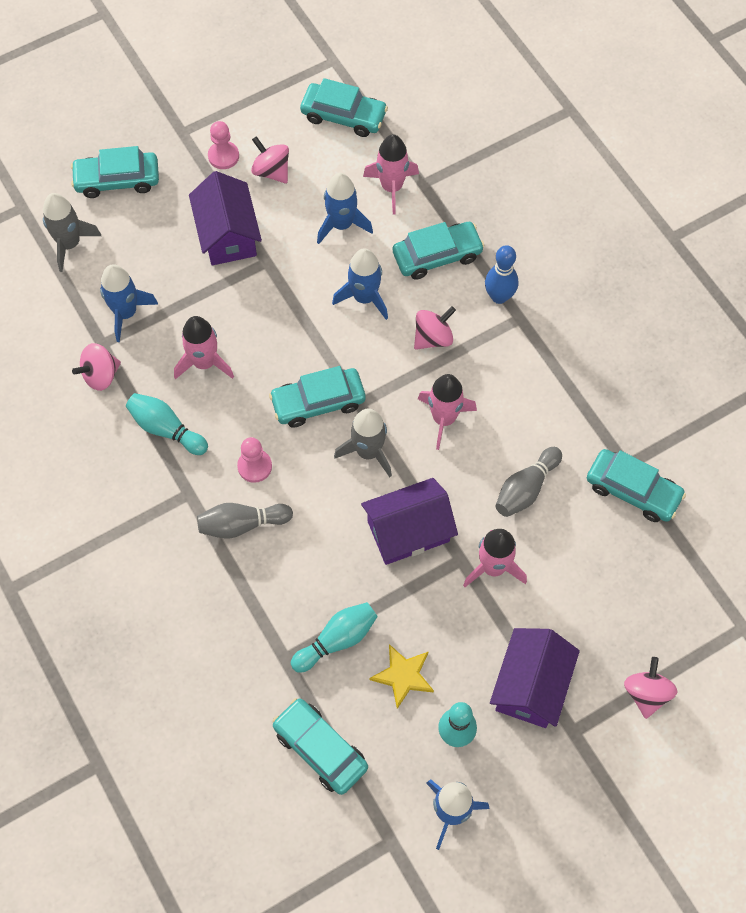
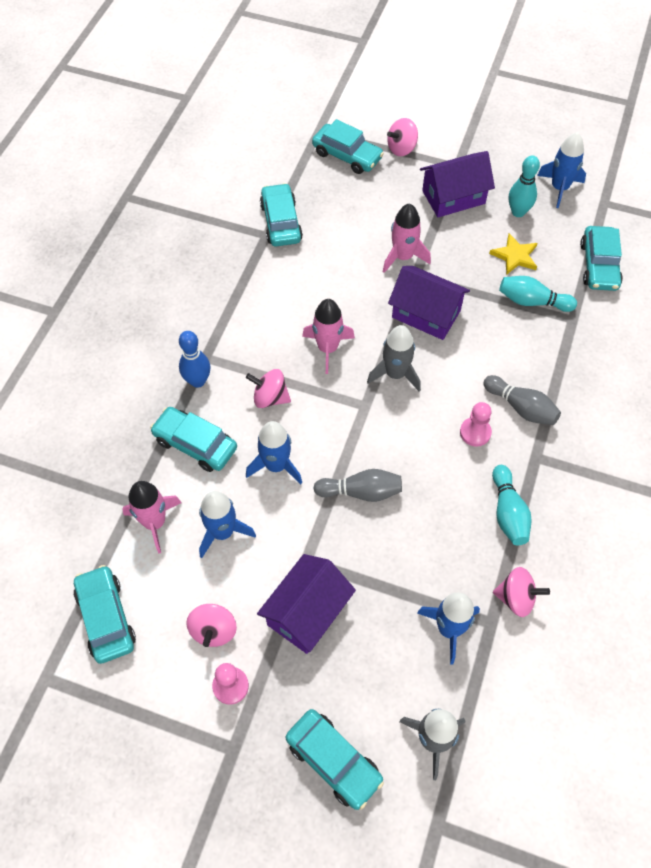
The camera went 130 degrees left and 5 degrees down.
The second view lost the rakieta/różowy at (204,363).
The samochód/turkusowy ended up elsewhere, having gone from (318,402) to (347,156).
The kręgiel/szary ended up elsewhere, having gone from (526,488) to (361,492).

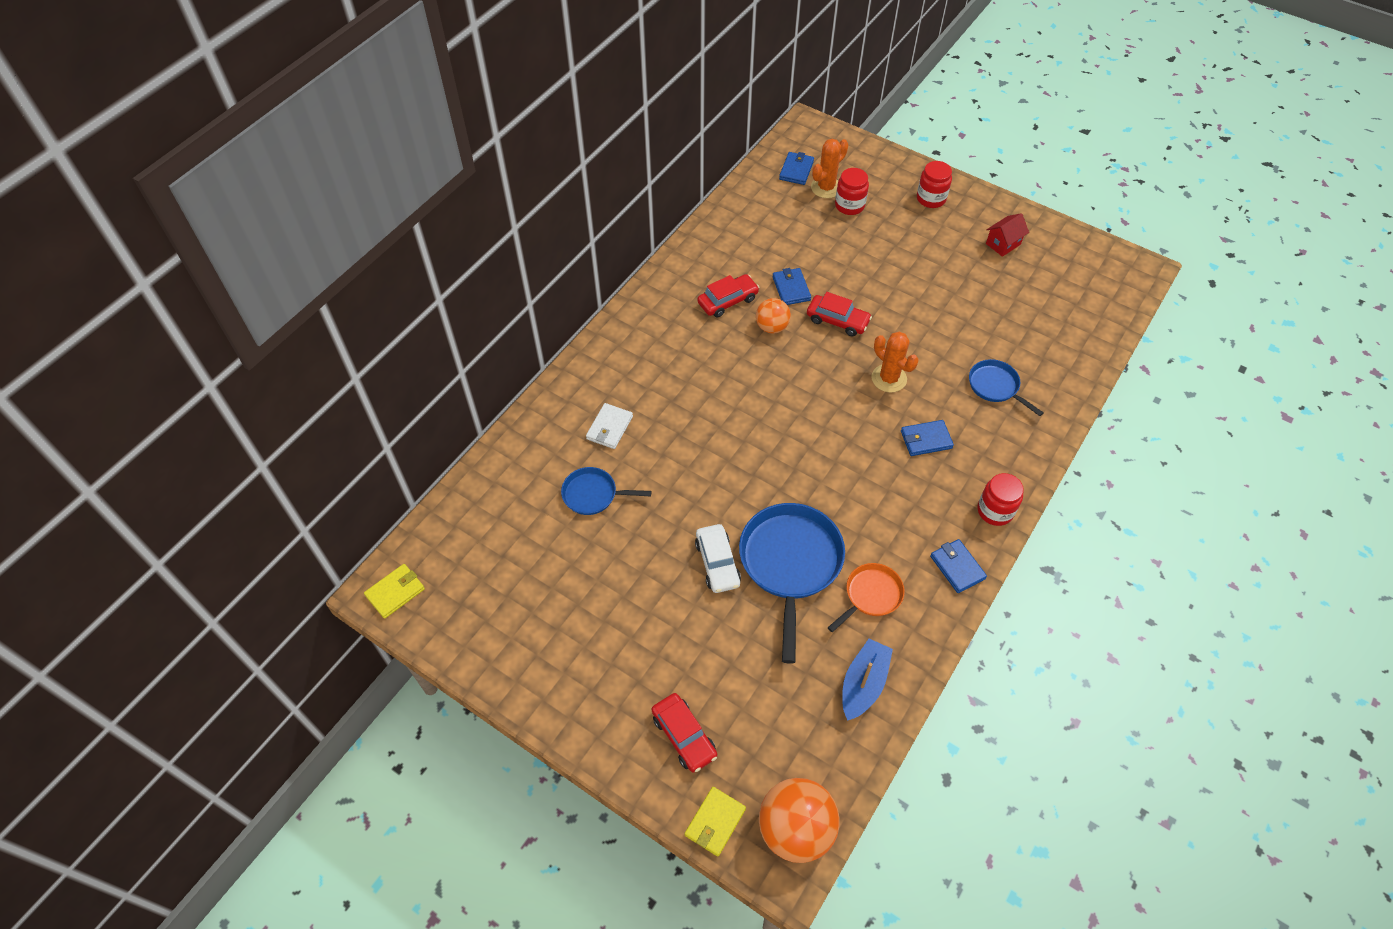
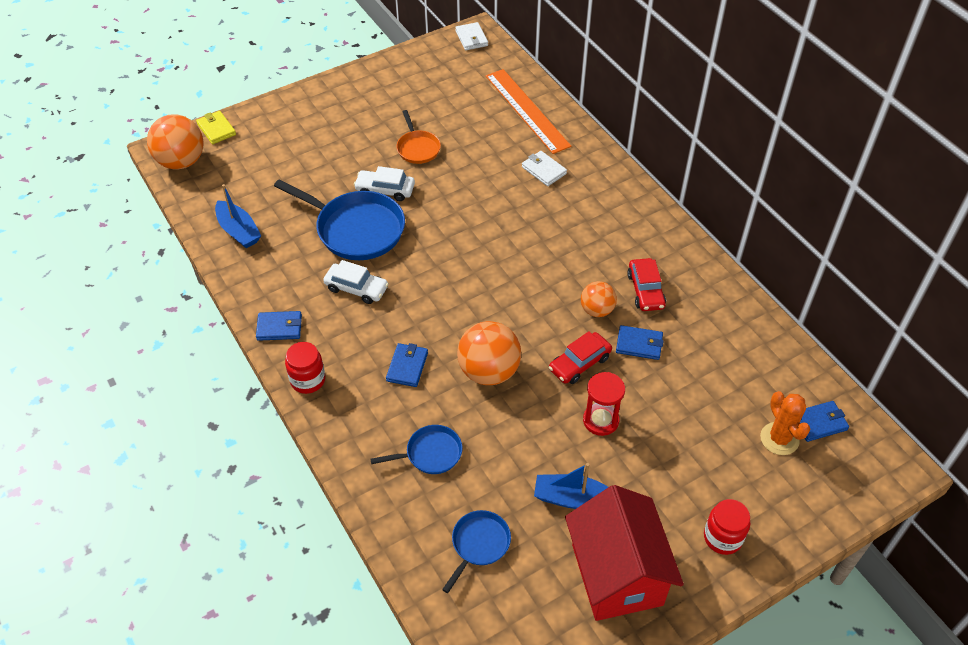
The camera went 115 degrees right and 5 degrees down.
The portfel/niebieski at (796,170) ended up facing another way, 60 degrees counterclockwise from before.
The second view lost the słoik/czerwony at (849,205).
The size of the domek/czerwony at (1003,244) changed by a factor of 2.38.
Where the kaktus/pomarańczowy stood at (889,378), the piłka/pomarańczowy came to stand at (489,371).
The patelnia/niebieski ended up elsewhere, having gone from (593,494) to (479,544).
The patelnia/pomarańczowy ended up elsewhere, having gone from (871,595) to (417,148).
What was the portfel/żółty at (395,592) turned into the portfel/biały at (471,38).
The second view lost the samochód/czerwony at (684,736).
The second view gained the linijka/pomarańczowy at (527,110).
The second view gained the samochód/biały at (356,288).
The second view gained the klepsydra/czerwony at (601,420).
The second view gained the łódka/niebieski at (572,498).

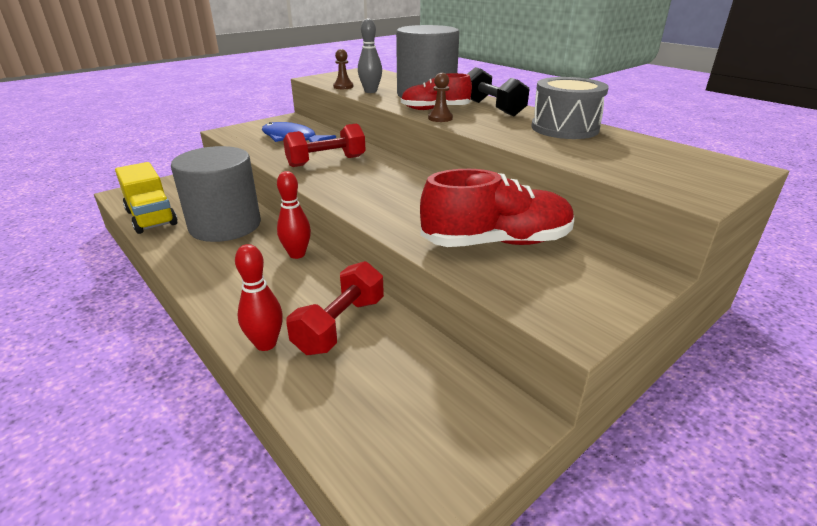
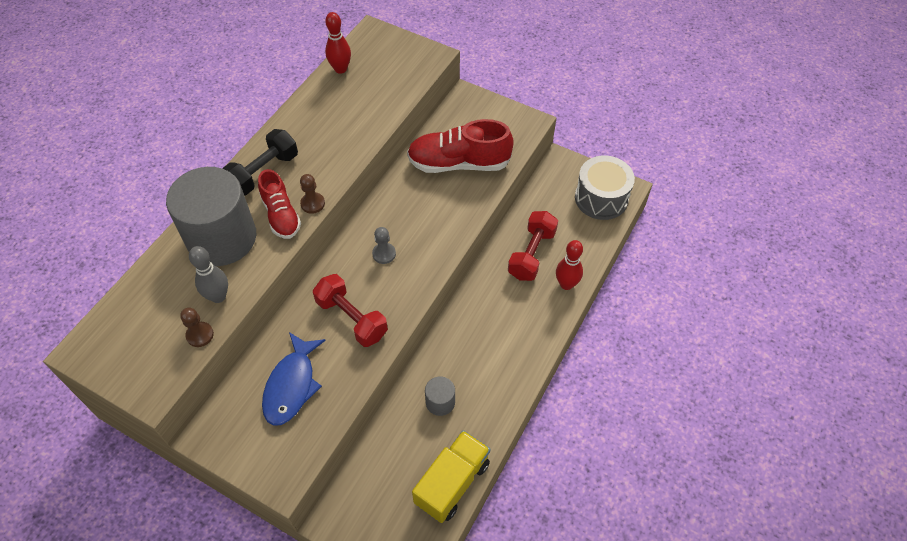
The camera went 110 degrees left and 25 degrees up.
The bęben/szary ended up elsewhere, having gone from (564,128) to (601,198).
The size of the walec/szary at (225,225) changed by a factor of 0.43.
The but/czerwony at (496,242) ended up facing another way, 60 degrees counterclockwise from before.
The kręgiel/czerwony ended up elsewhere, having gone from (297,254) to (340,69).
The hantel/czerwony at (340,325) ended up facing another way, 75 degrees counterclockwise from before.
The second view gained the pionek/szary at (384,254).

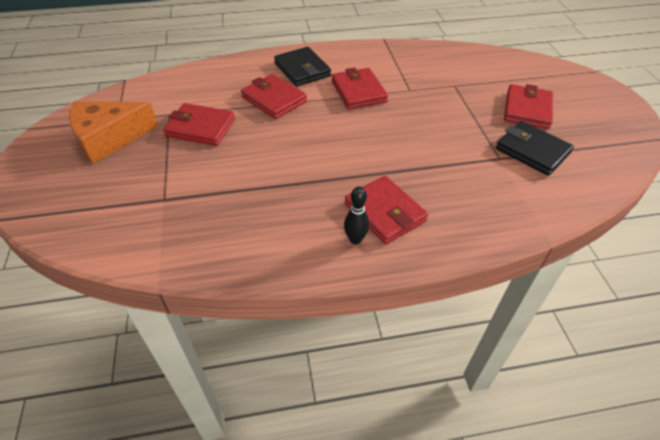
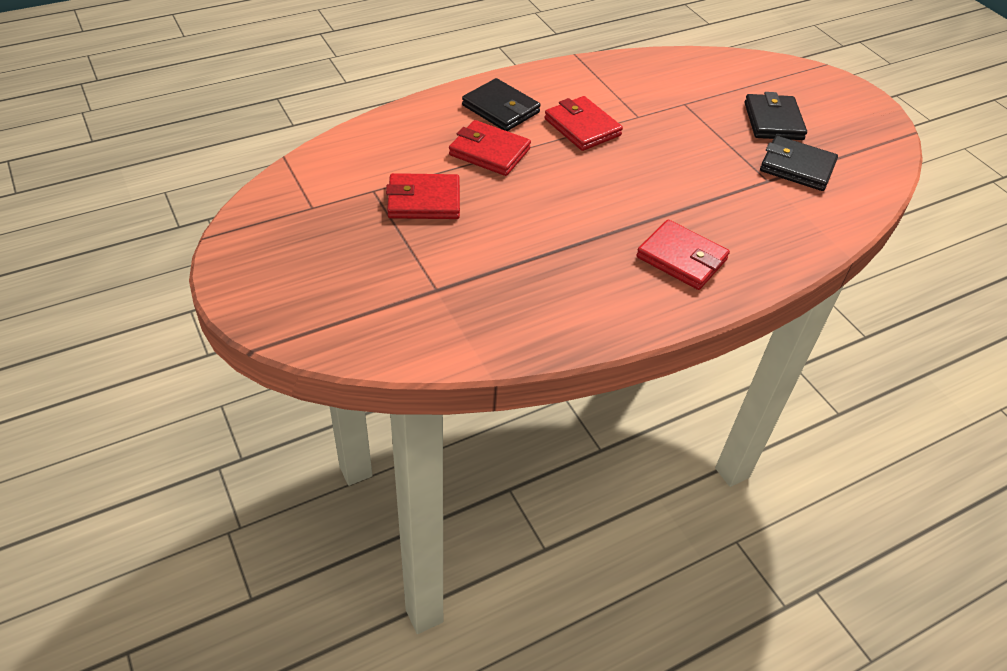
The camera went 20 degrees left and 0 degrees up.
What was the portfel/czerwony at (527,109) turned into the portfel/czarny at (773,121).
The second view lost the ser/pomarańczowy at (109,138).
The second view lost the kręgiel/czarny at (355,239).

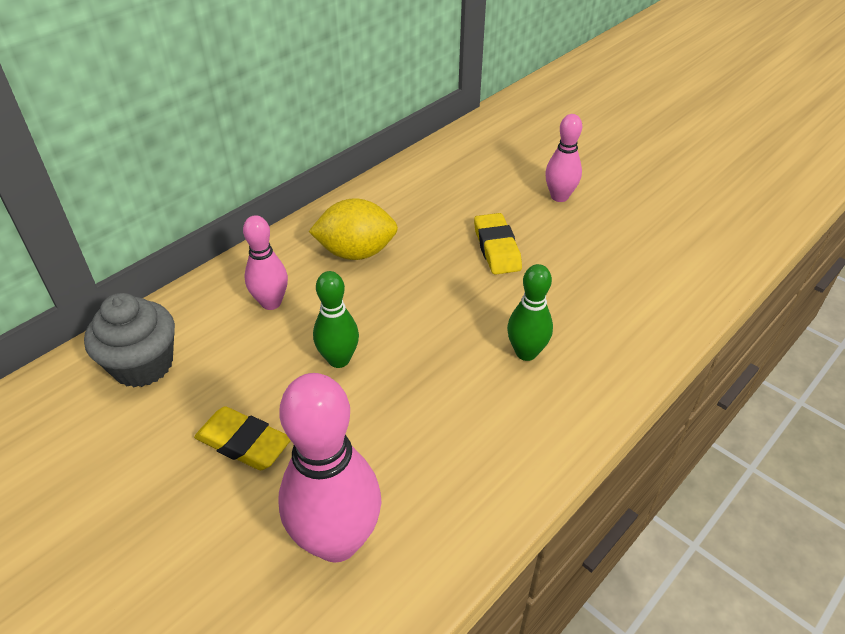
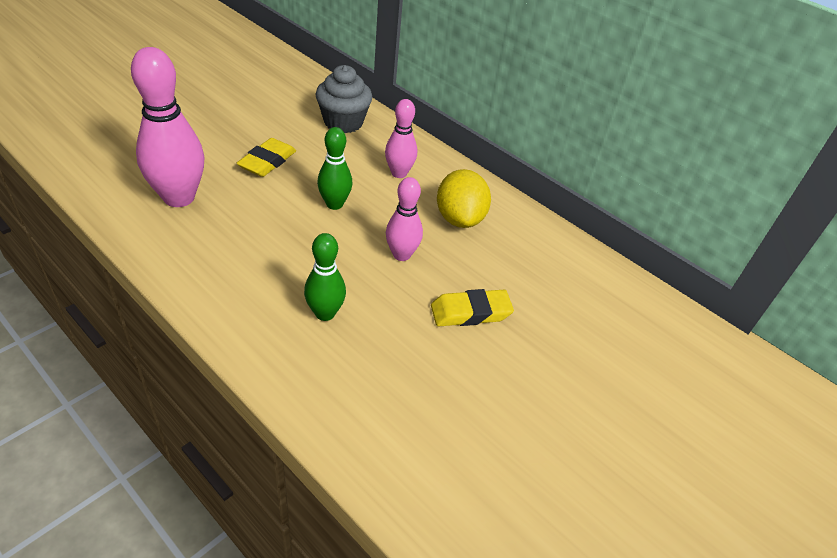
The camera went 85 degrees right and 0 degrees up.
The kręgiel/różowy ended up elsewhere, having gone from (559,197) to (401,255).

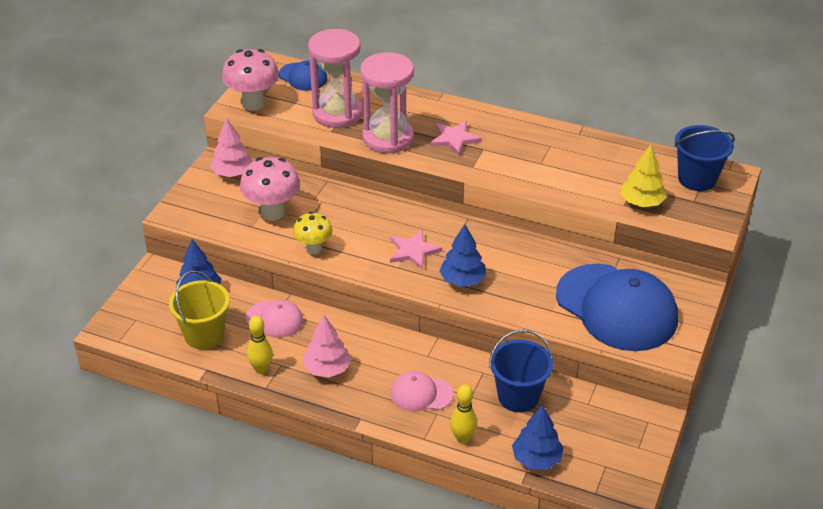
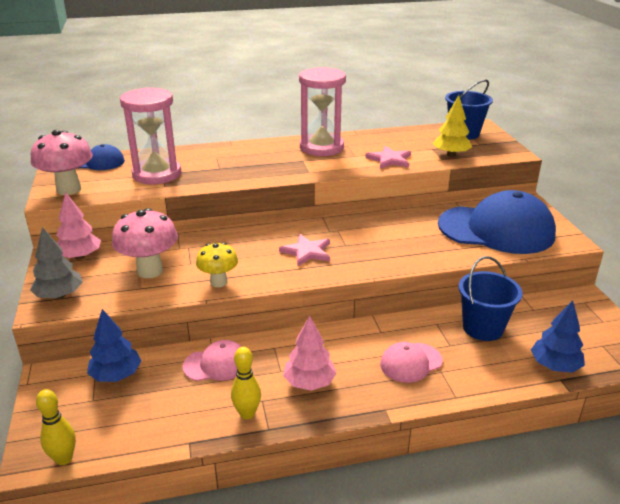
The camera went 35 degrees left and 10 degrees down.
The klepsydra/różowy ended up elsewhere, having gone from (388,138) to (321,147).
The gwiazda/różowy ended up elsewhere, having gone from (454,139) to (389,160).
The second view lost the drzewko/niebieski at (462,280).
The second view lost the wiadro/żółty at (204,335).
The kręgiel/żółty ended up elsewhere, having gone from (463,438) to (64,459).
The second view gained the drzewko/szary at (59,295).

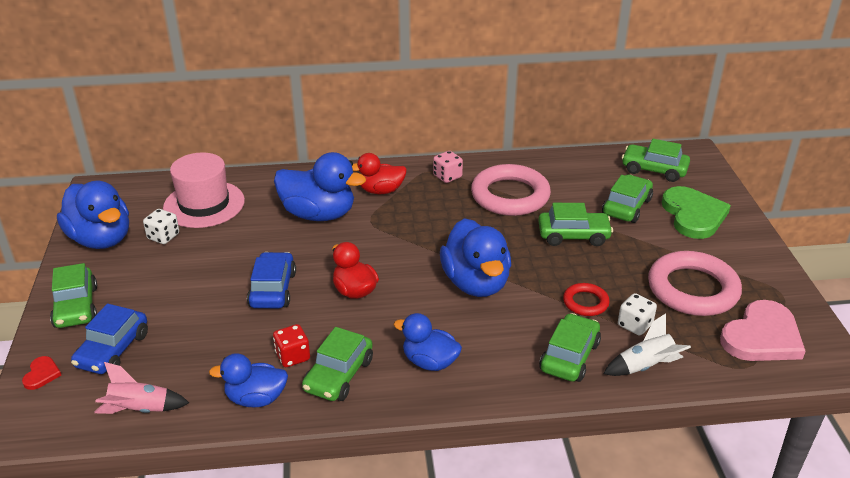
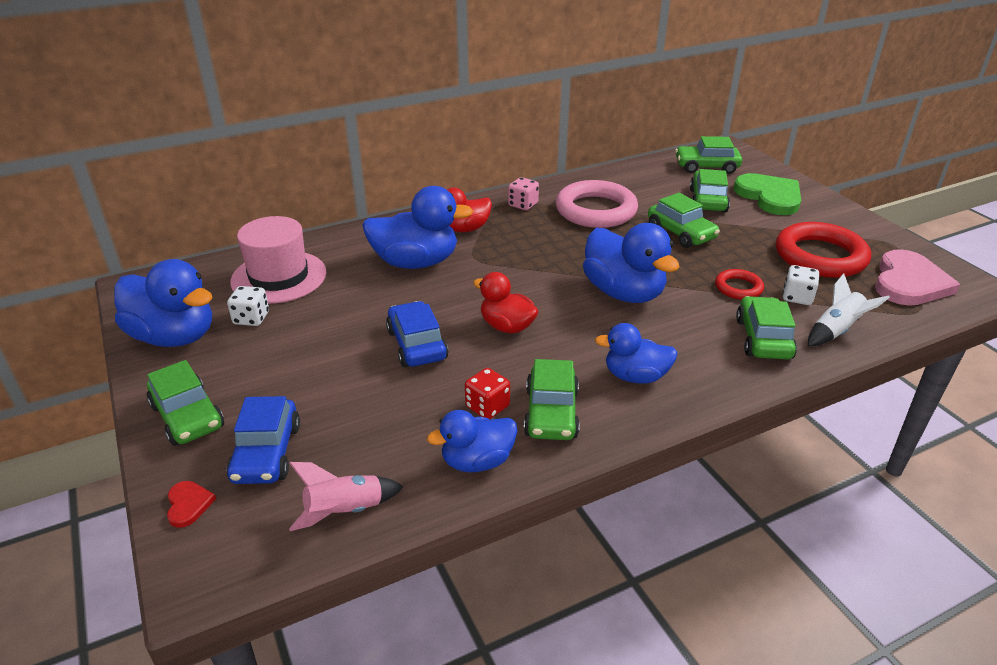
The camera went 20 degrees left and 0 degrees up.
The samochód/zielony at (573,235) ended up facing another way, 75 degrees clockwise from before.
What was the pierścień/różowy at (692,289) turned into the pierścień/czerwony at (820,256).

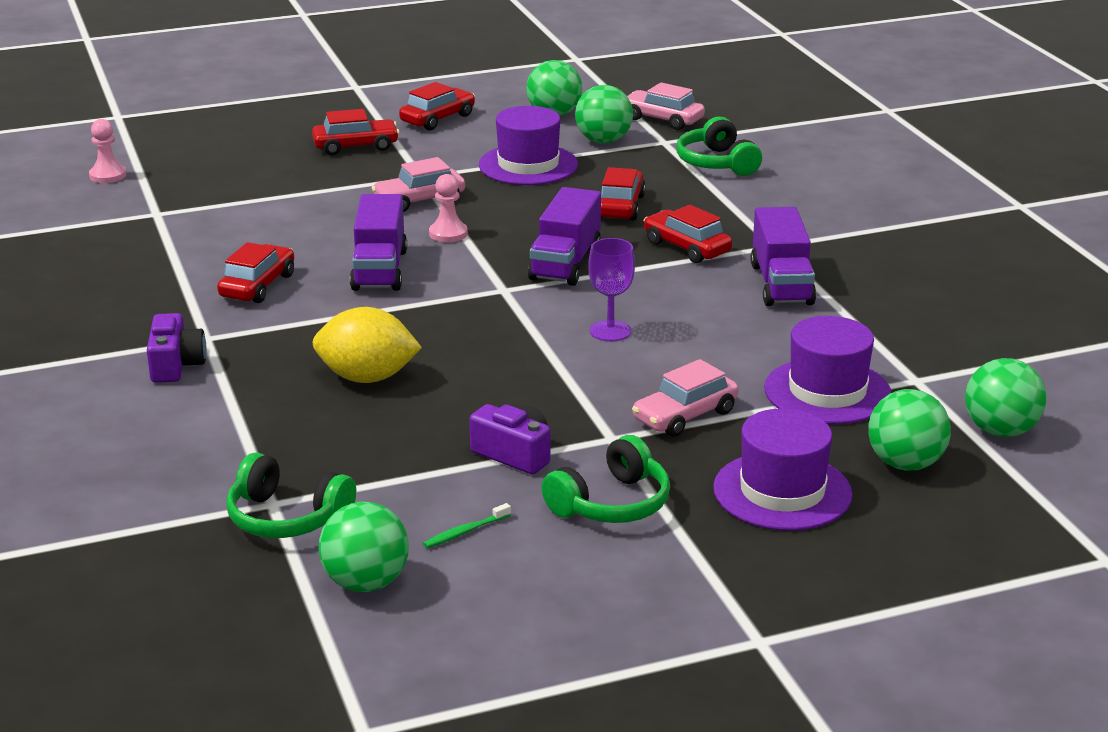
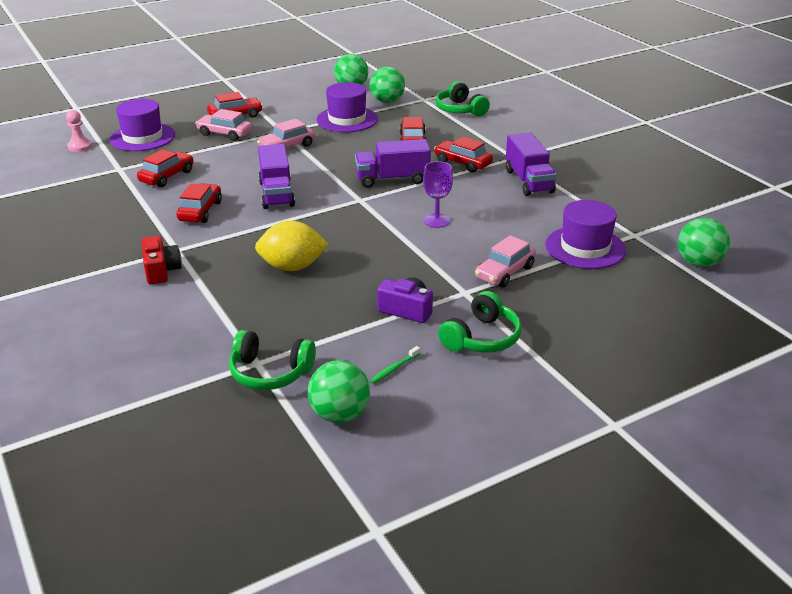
The camera went 10 degrees left and 5 degrees up.
The samochód/czerwony ended up elsewhere, having gone from (437,119) to (167,176).
The samochód/różowy ended up elsewhere, having gone from (662,119) to (225,134).
The second view lost the pionek/różowy at (448,234).
The ciężarówka/fioletowy at (565,263) ended up facing another way, 75 degrees clockwise from before.
What was the aparat fotograficzny/fioletowy at (176,365) turned into the aparat fotograficzny/czerwony at (161,270).
The second view lost the piłka/zielony at (905,463).
The kapelusz/fioletowy ended up elsewhere, having gone from (782,491) to (142,137).

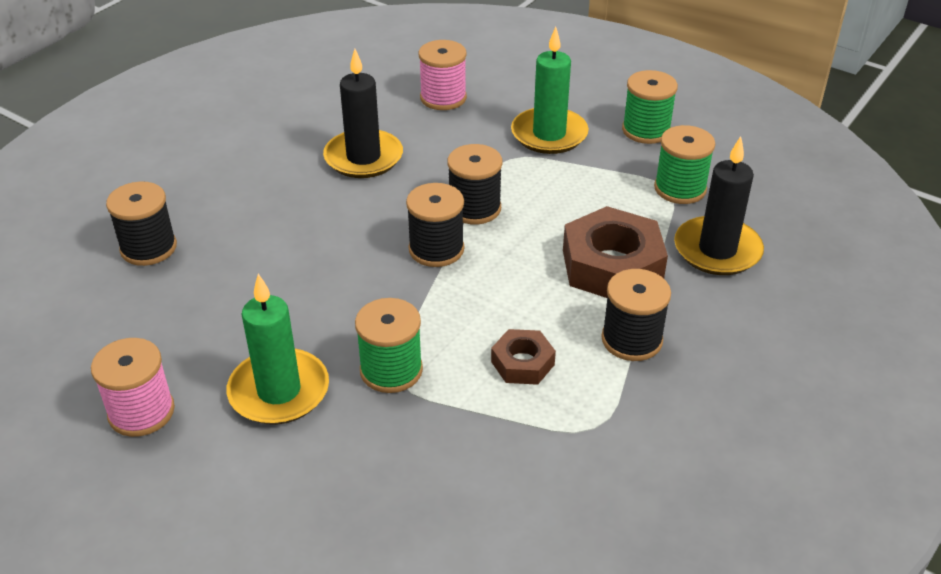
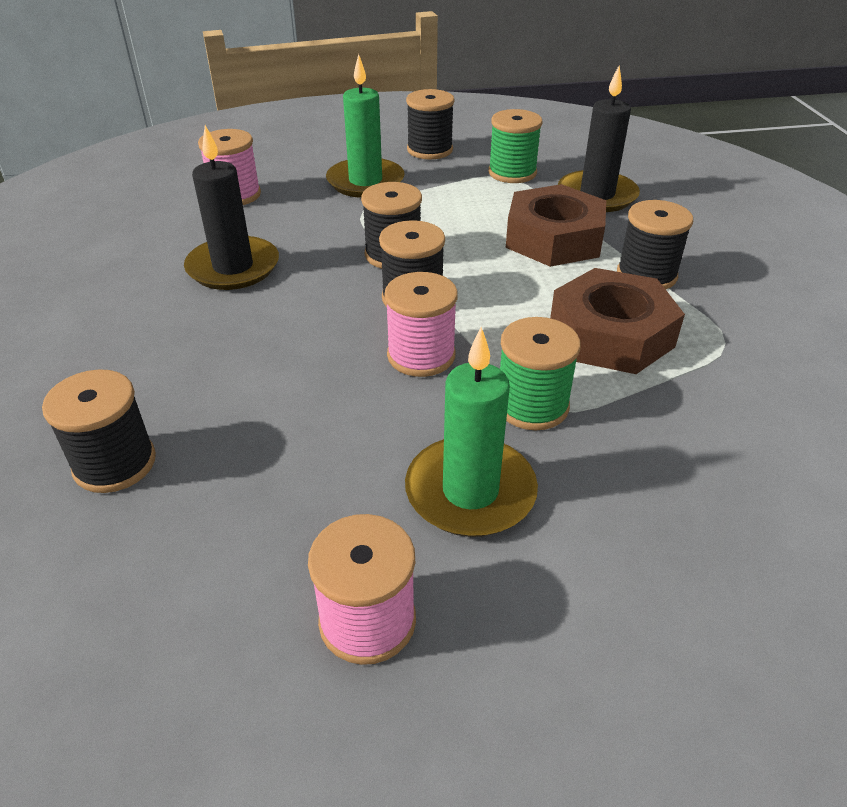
The camera went 45 degrees left and 0 degrees up.
What was the szpulka/zielony at (646,130) turned into the szpulka/czarny at (430,150).
The size of the nakrętka/brązowy at (522,363) changed by a factor of 1.86.
The second view gained the szpulka/różowy at (421,355).

